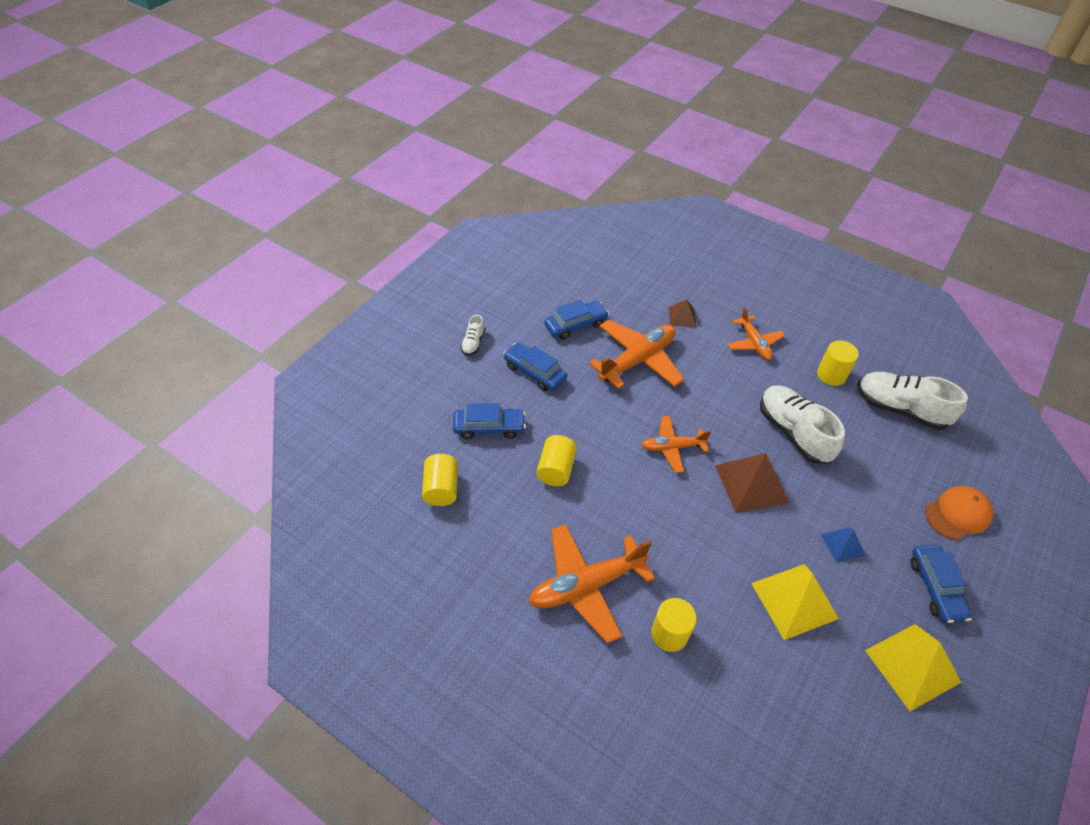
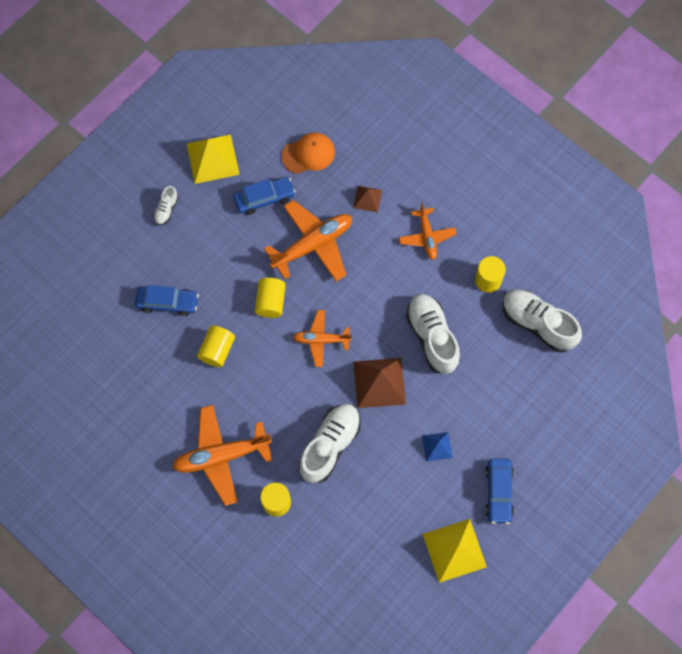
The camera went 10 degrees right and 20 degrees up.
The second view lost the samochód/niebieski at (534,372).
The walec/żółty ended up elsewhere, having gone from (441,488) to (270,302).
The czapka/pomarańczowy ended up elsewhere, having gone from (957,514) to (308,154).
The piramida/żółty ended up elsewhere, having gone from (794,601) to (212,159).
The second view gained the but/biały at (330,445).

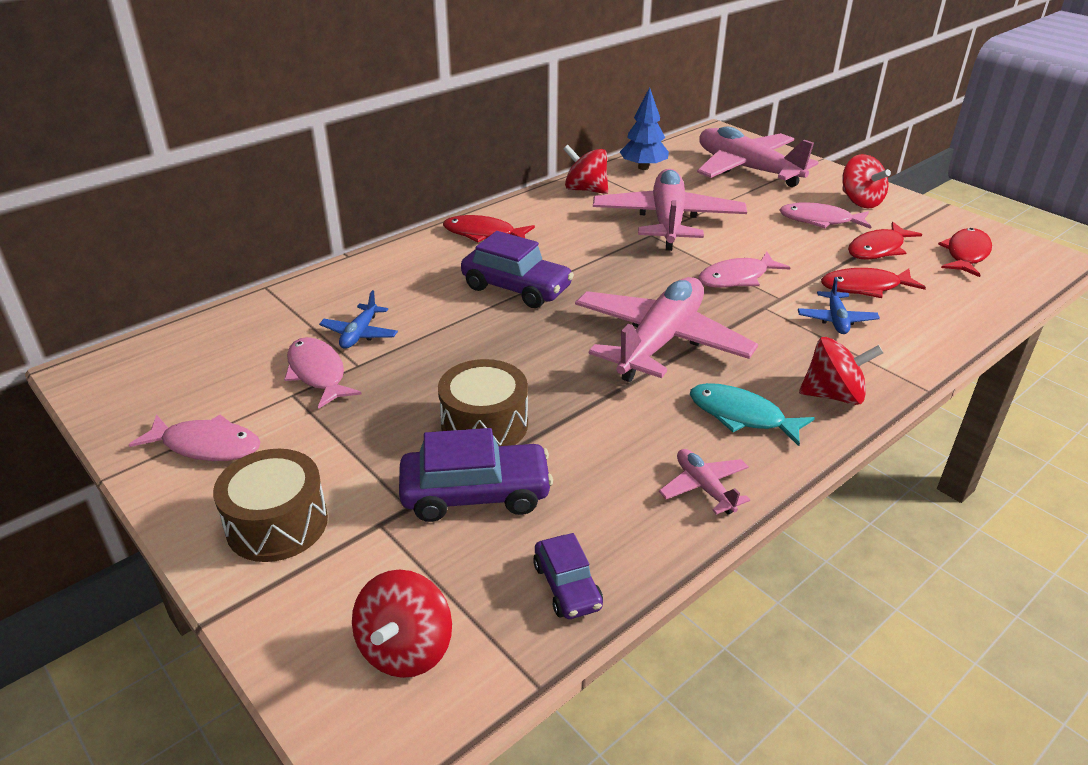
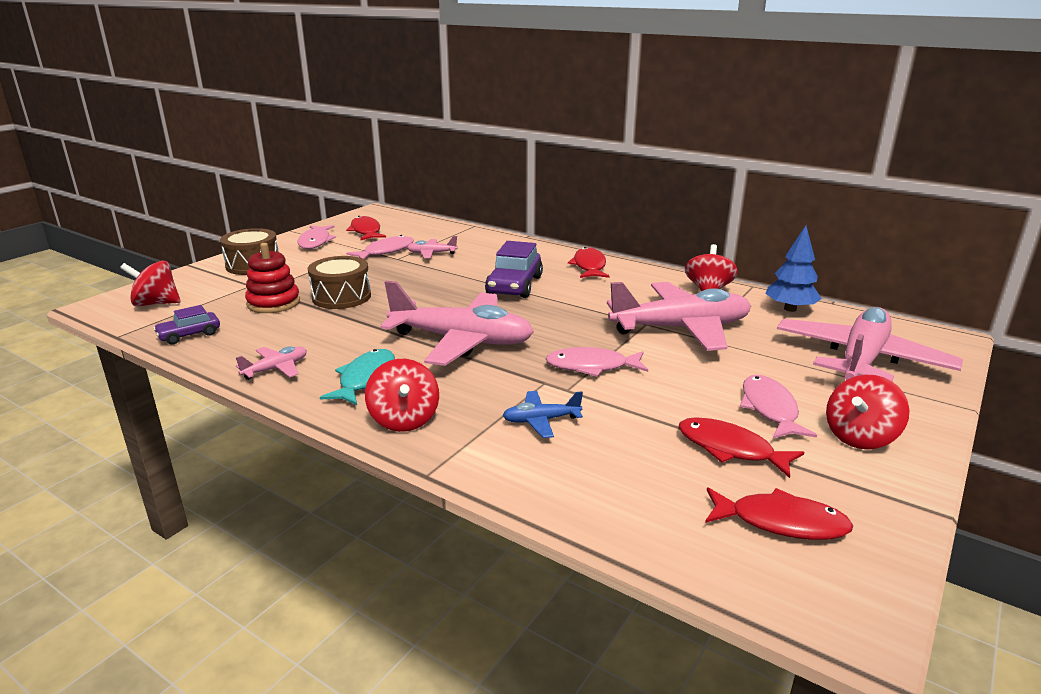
The camera went 75 degrees right and 10 degrees down.
The ryba/różowy at (736,278) ended up facing another way, 45 degrees counterclockwise from before.
The ryba/czerwony ended up elsewhere, having gone from (865,287) to (366,231).
What was the samolot/niebieski at (360,334) turned into the samolot/różowy at (432,253).
Where the samochód/fioletowy stood at (476,494), the zabawka nakładanka/czerwony came to stand at (273,303).

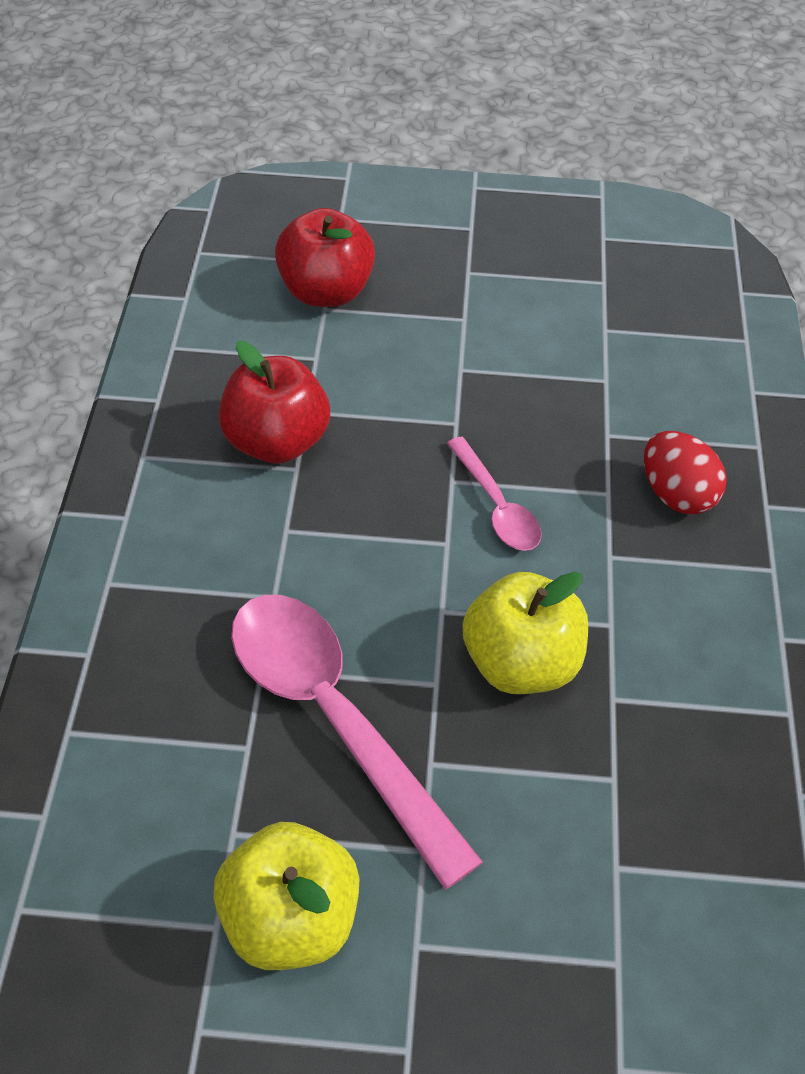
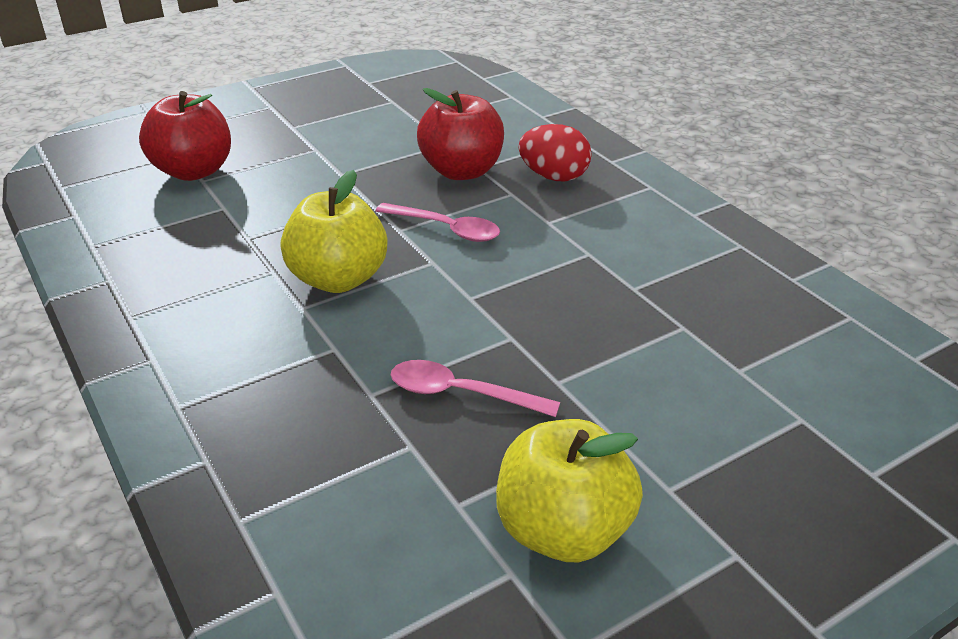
The camera went 35 degrees left and 15 degrees down.
The jabłko/czerwony ended up elsewhere, having gone from (276,441) to (462,171).
The jabłko/żółty ended up elsewhere, having gone from (521,662) to (338,279).
The size of the łyżka/różowy at (334,719) changed by a factor of 0.51.

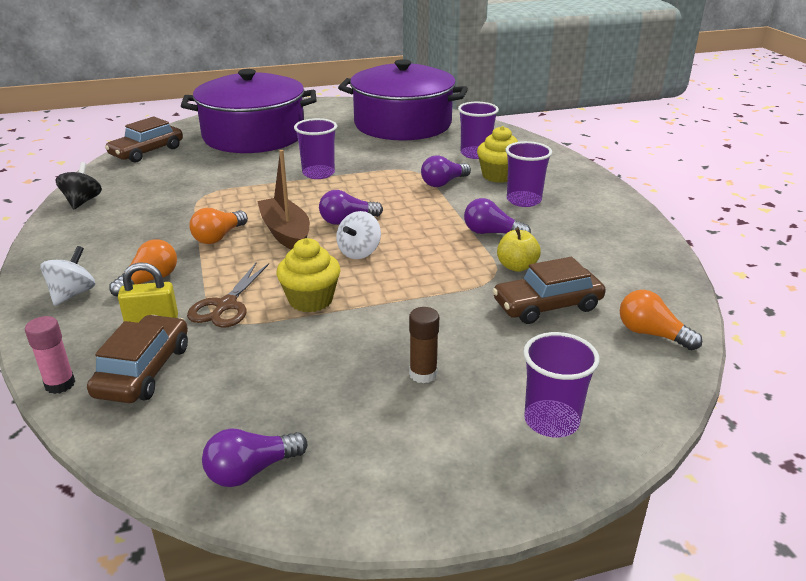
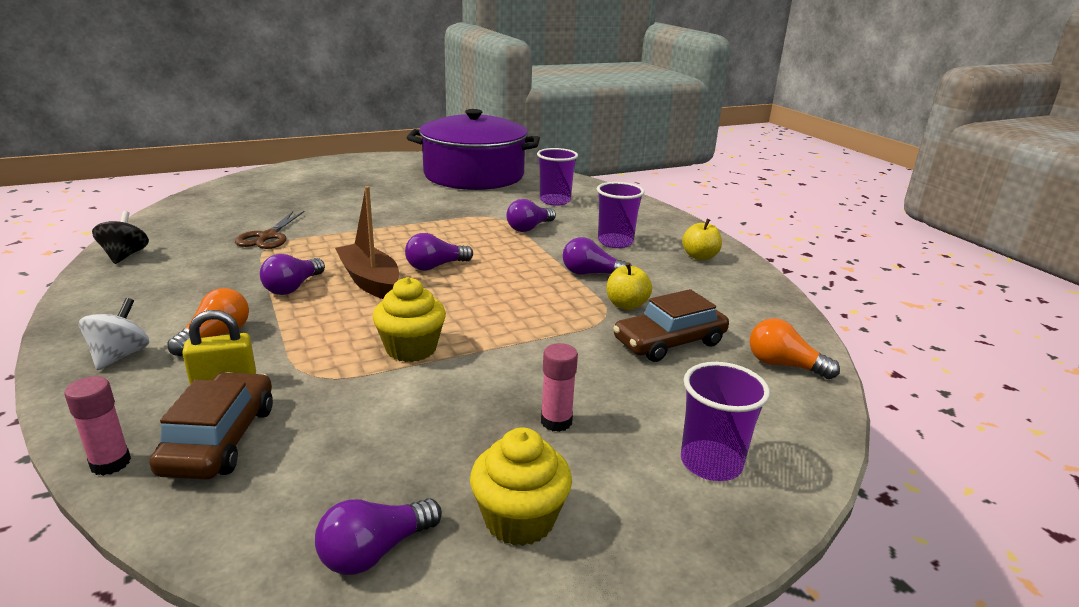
The camera went 10 degrees left and 5 degrees down.
The second view lost the garnek/fioletowy at (254,136).
The second view lost the samochód/brązowy at (147,152).
The second view lost the szklanka/fioletowy at (318,173).
The muffinka/żółty ended up elsewhere, having gone from (498,176) to (519,519).
What was the żarówka/pomarańczowy at (219,237) turned into the żarówka/fioletowy at (293,287).
The second view lost the bączek/biały at (359,252).
The nożyczki/brązowy ended up elsewhere, having gone from (226,305) to (268,237).
What was the klej w sztyfcie/brązowy at (423,374) turned into the klej w sztyfcie/różowy at (556,421).
The second view gained the jabłko/żółty at (700,257).

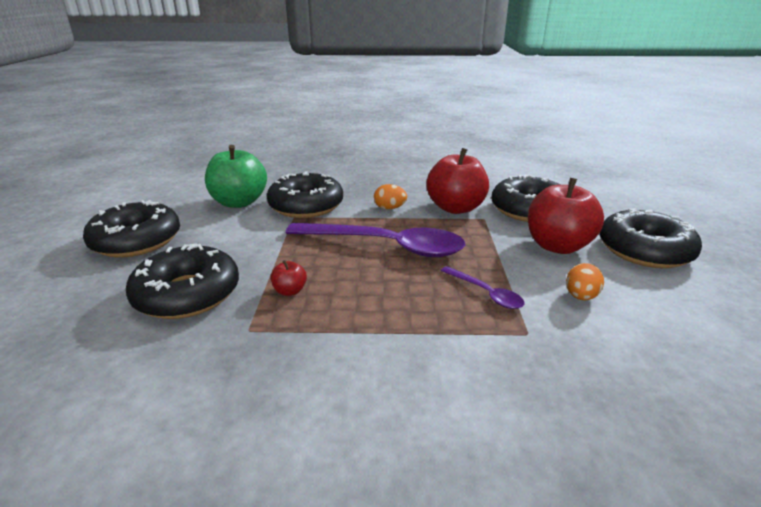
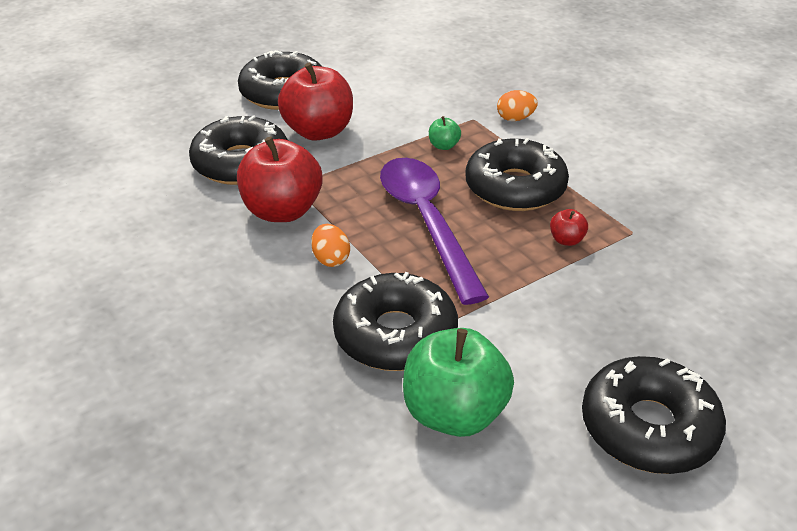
The camera went 125 degrees left and 10 degrees up.
The donut/czarny ended up elsewhere, having gone from (187,294) to (515,188).
The jajko/pomarańczowy ended up elsewhere, having gone from (580,296) to (515,118).
Where the łyżka/fioletowy stood at (485,293), the jabłko/zielony came to stand at (443,146).

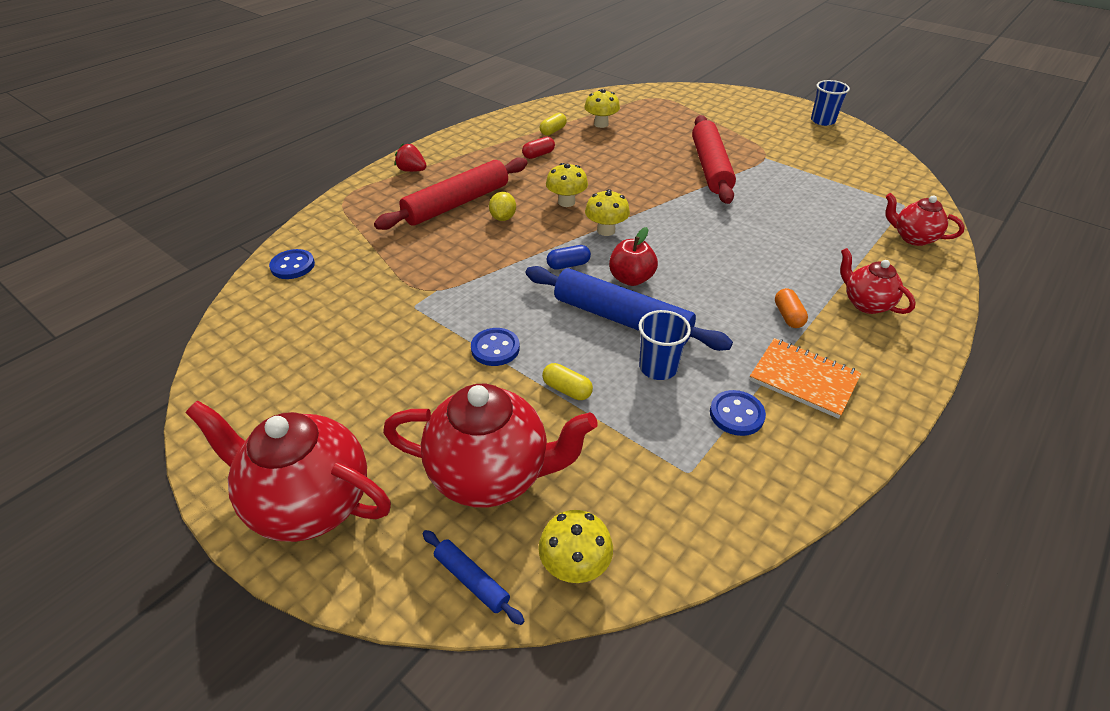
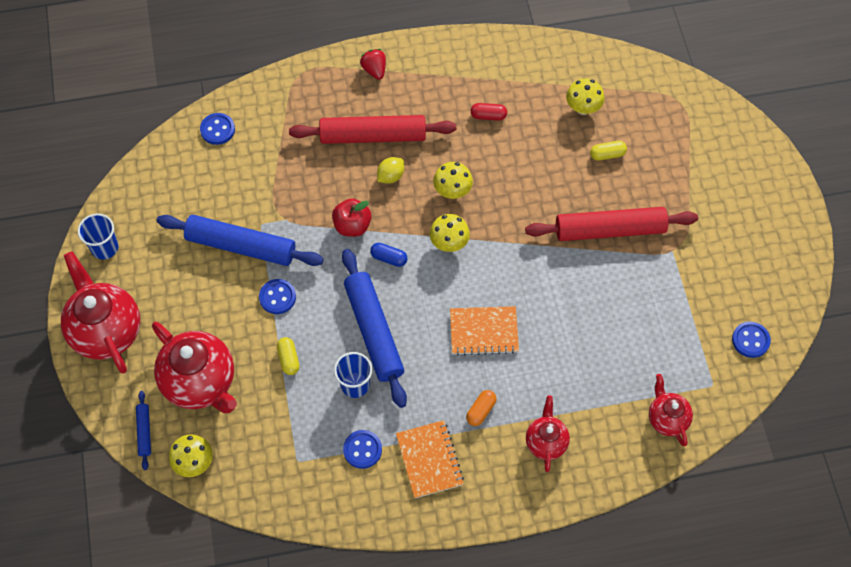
The camera went 40 degrees right and 20 degrees up.
The szklanka/niebieski ended up elsewhere, having gone from (822,121) to (104,247).
The kapsułka/żółty ended up elsewhere, having gone from (553,131) to (607,154).
The wałek do ciasta/czerwony at (710,167) ended up facing another way, 45 degrees clockwise from before.
The jabłko/czerwony ended up elsewhere, having gone from (631,279) to (352,226).
The second view gained the wałek do ciasta/niebieski at (241,246).
The second view gained the zeszyt/pomarańczowy at (484,332).
The second view gained the guzik/niebieski at (750,340).

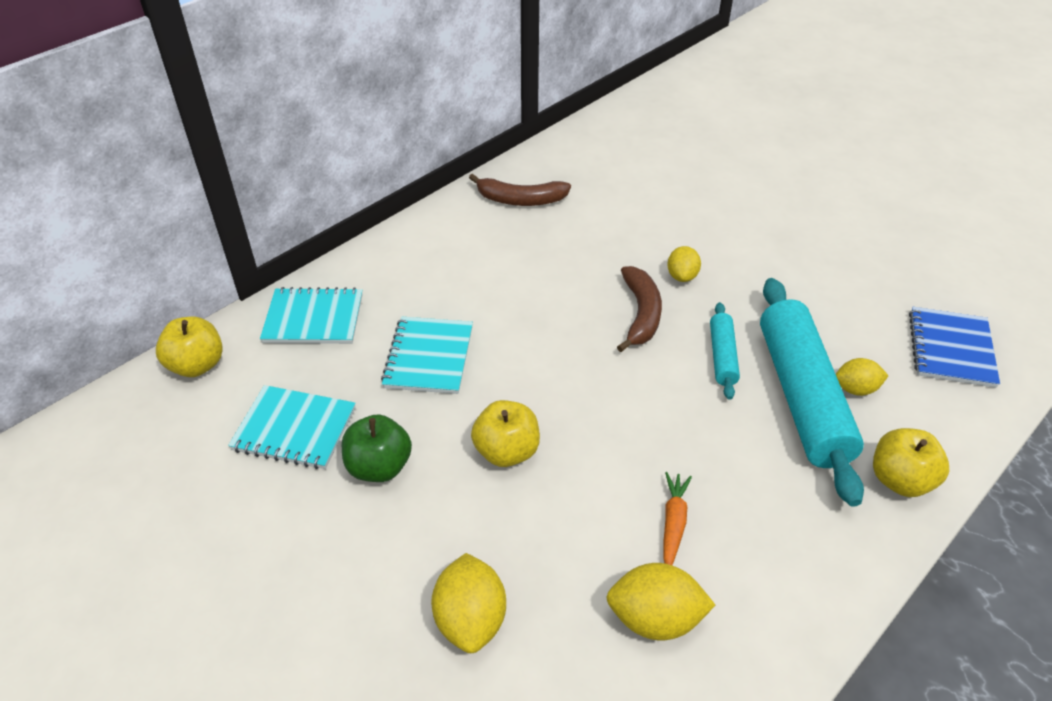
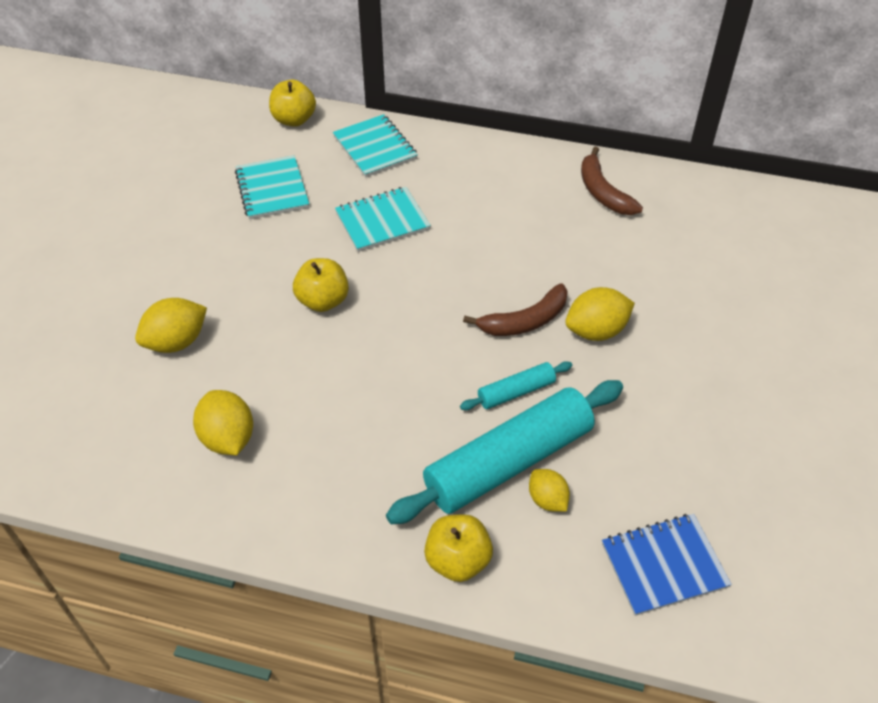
The camera went 60 degrees right and 5 degrees up.
The size of the cytryna/żółty at (682,276) changed by a factor of 1.58.
The second view lost the jabłko/zielony at (379,467).
The second view lost the marchewka/pomarańczowy at (673,523).

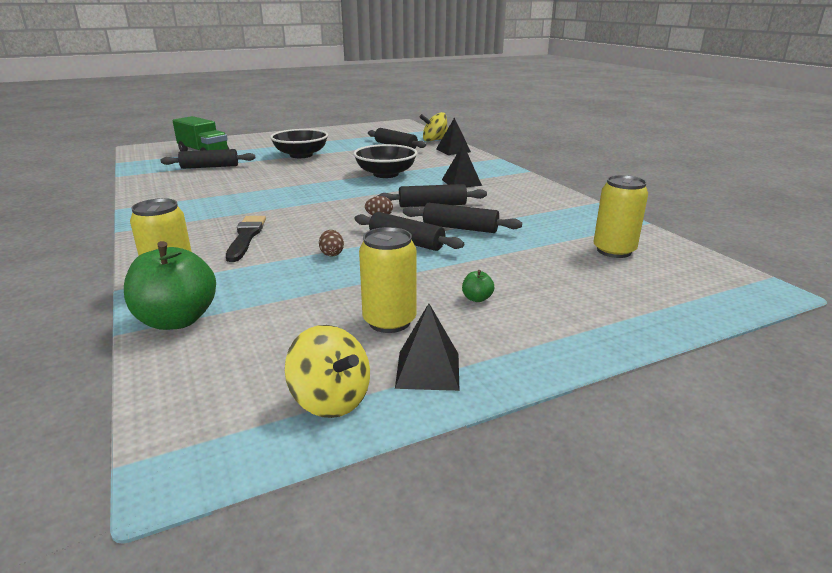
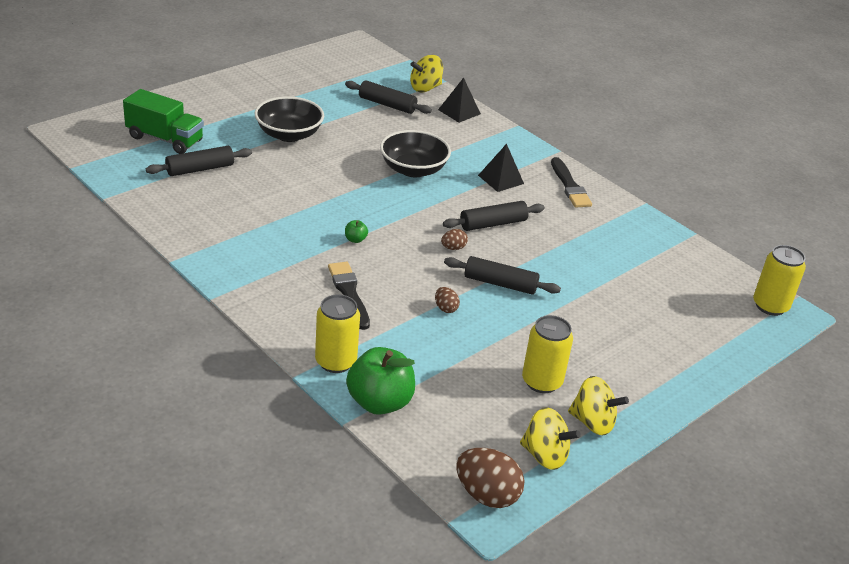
The camera went 20 degrees left and 10 degrees up.
The puszka/żółty ended up elsewhere, having gone from (614,251) to (770,306).
The second view lost the wałek do ciasta/czarny at (460,228).
The jabłko/zielony ended up elsewhere, having gone from (477,298) to (355,239).
Where the piramida/czarny stood at (427,370), the bączek/żółty came to stand at (593,422).
The second view gained the pędzel/czarny at (570,186).
The second view gained the jajko/brązowy at (486,495).

